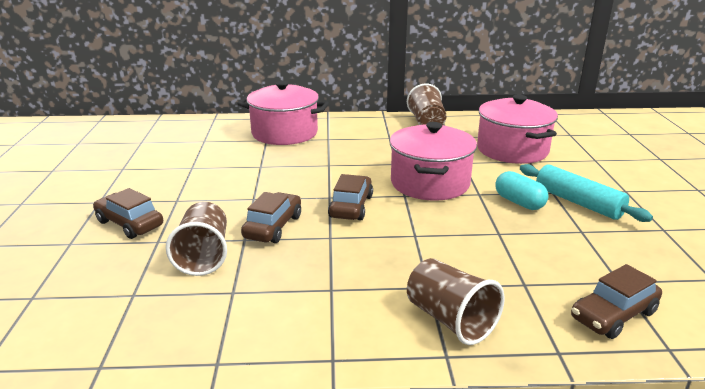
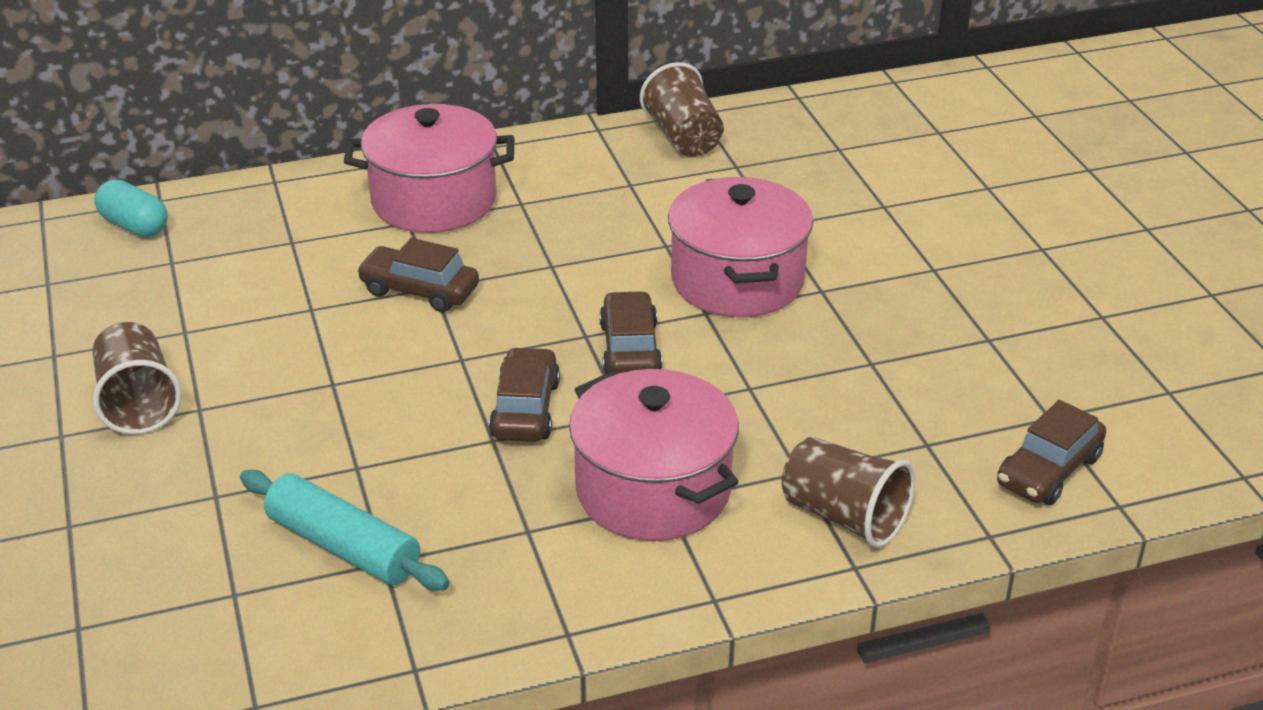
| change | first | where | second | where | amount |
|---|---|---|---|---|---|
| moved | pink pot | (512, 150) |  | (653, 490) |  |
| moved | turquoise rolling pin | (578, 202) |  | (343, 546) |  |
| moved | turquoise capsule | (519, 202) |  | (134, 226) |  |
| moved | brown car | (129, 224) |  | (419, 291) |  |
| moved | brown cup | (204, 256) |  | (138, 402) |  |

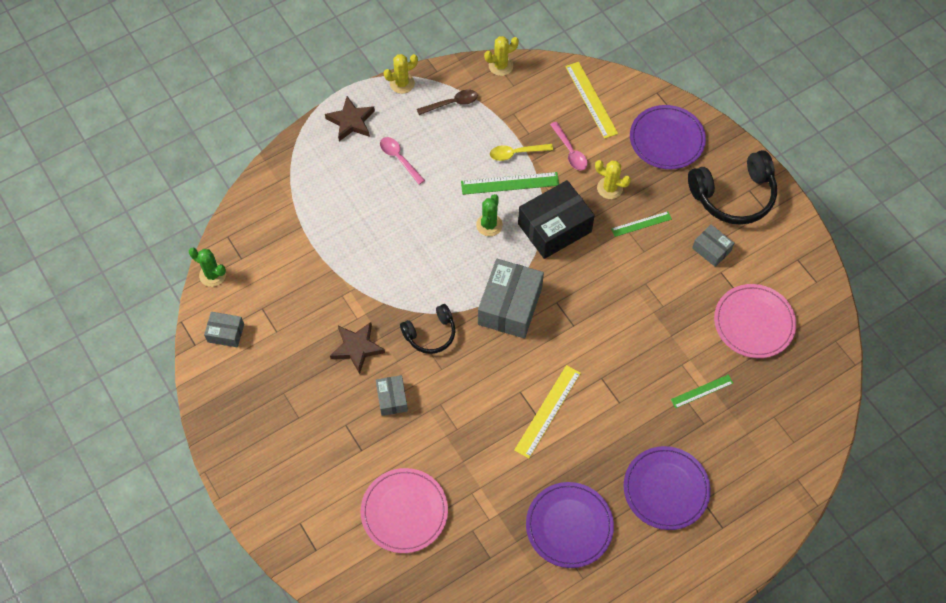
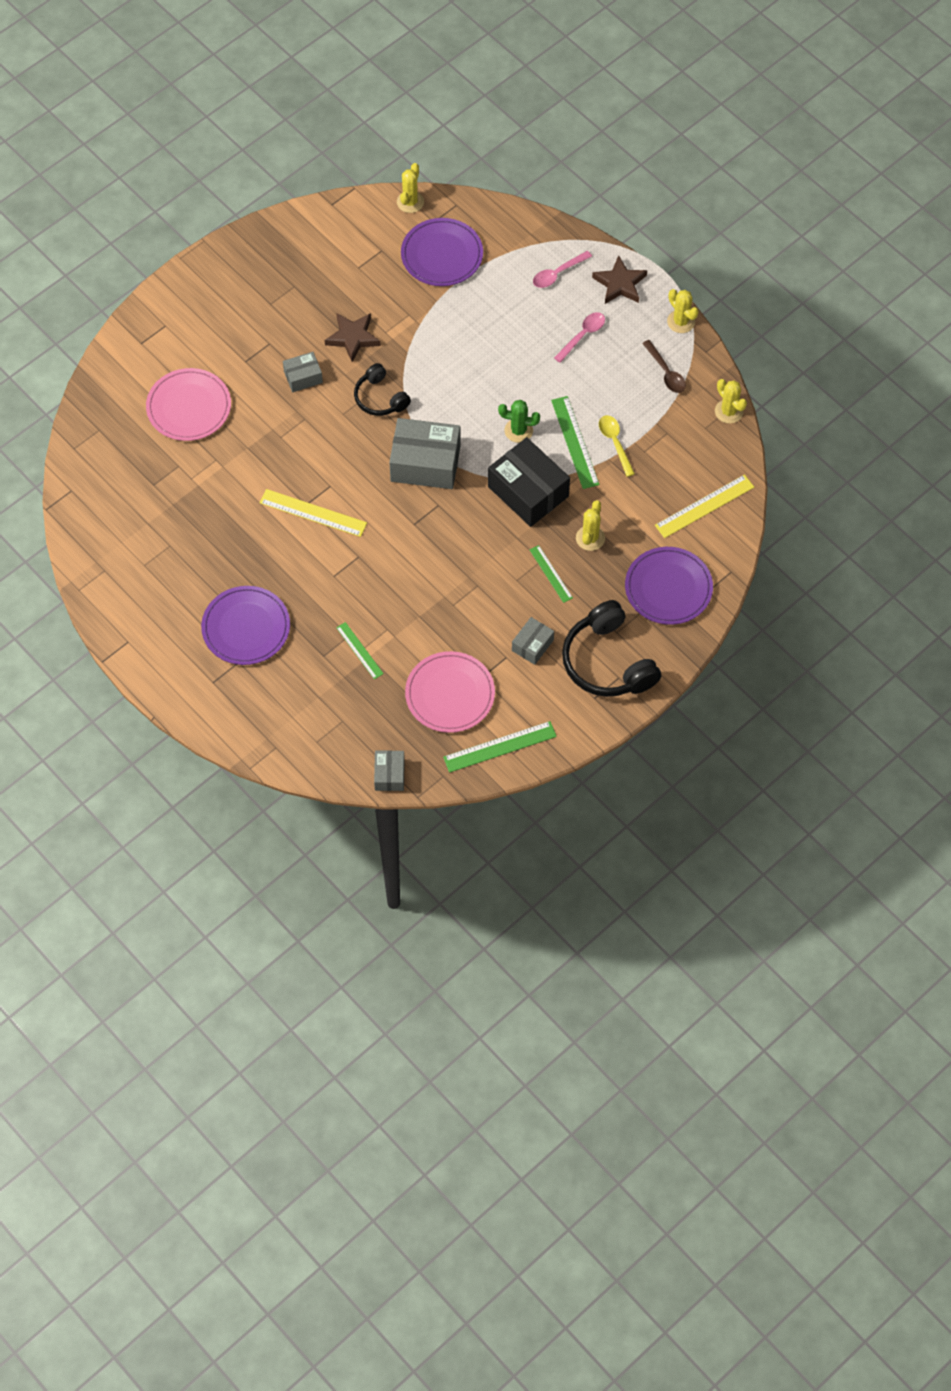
| change | first | where | second | where | amount |
|---|---|---|---|---|---|
| moved | pink spoon | (570, 151) |  | (558, 273) |  |
| recoloured | green cactus | (212, 275) | yellow cactus | (410, 202) |  |
| moved | grey box | (226, 333) |  | (389, 775) |  |
| moved | purple plate | (569, 526) |  | (442, 255) |  |
| added |  |  | green ruler | (500, 747) |  |

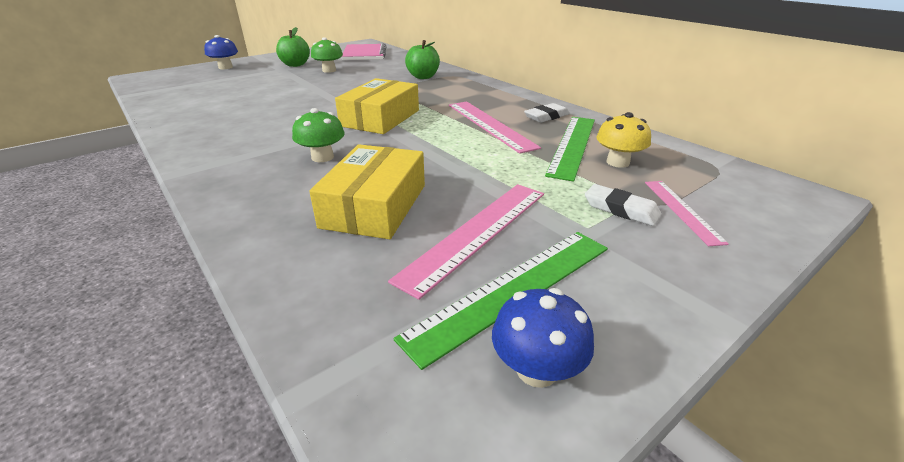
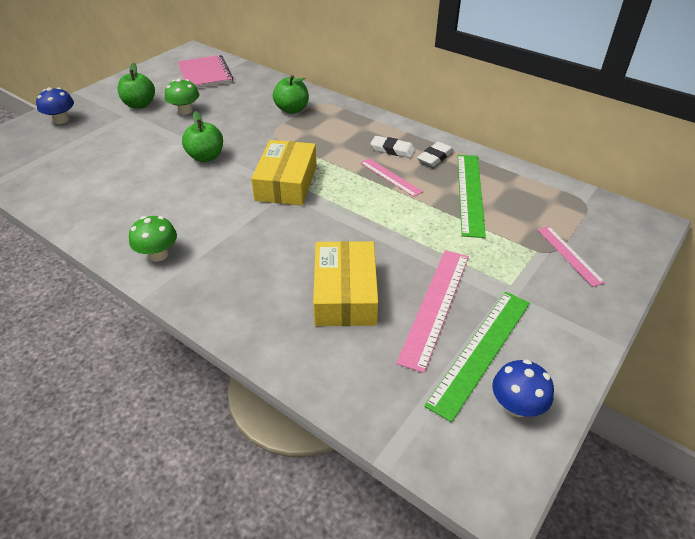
| change | first | where | second | where | amount |
|---|---|---|---|---|---|
| resized | pink ruler | (489, 125) |  | (390, 177) | x0.59 |
| moved | green mushroom | (322, 157) |  | (158, 254) |  |
| removed | yellow mushroom | (617, 162) |  |  |  |
| moved | white eraser | (621, 209) |  | (392, 150) |  |
| added |  |  | green apple | (206, 157) |  |

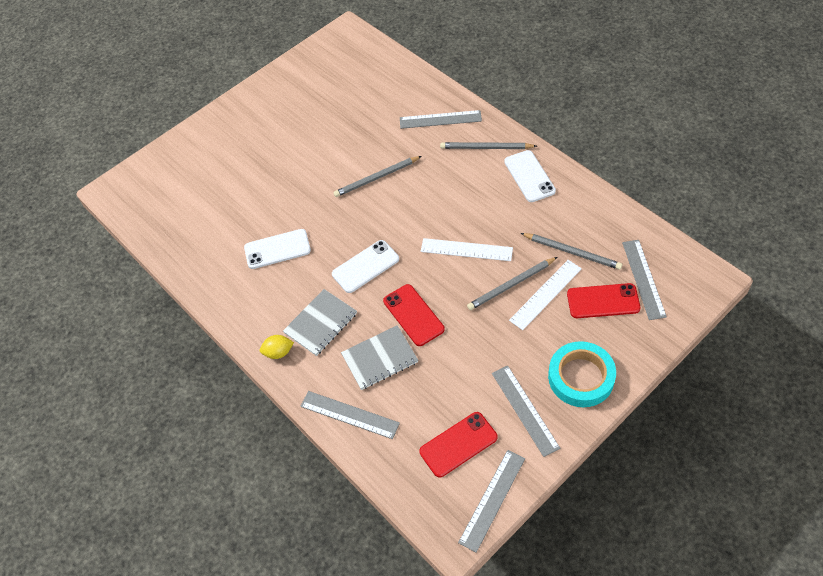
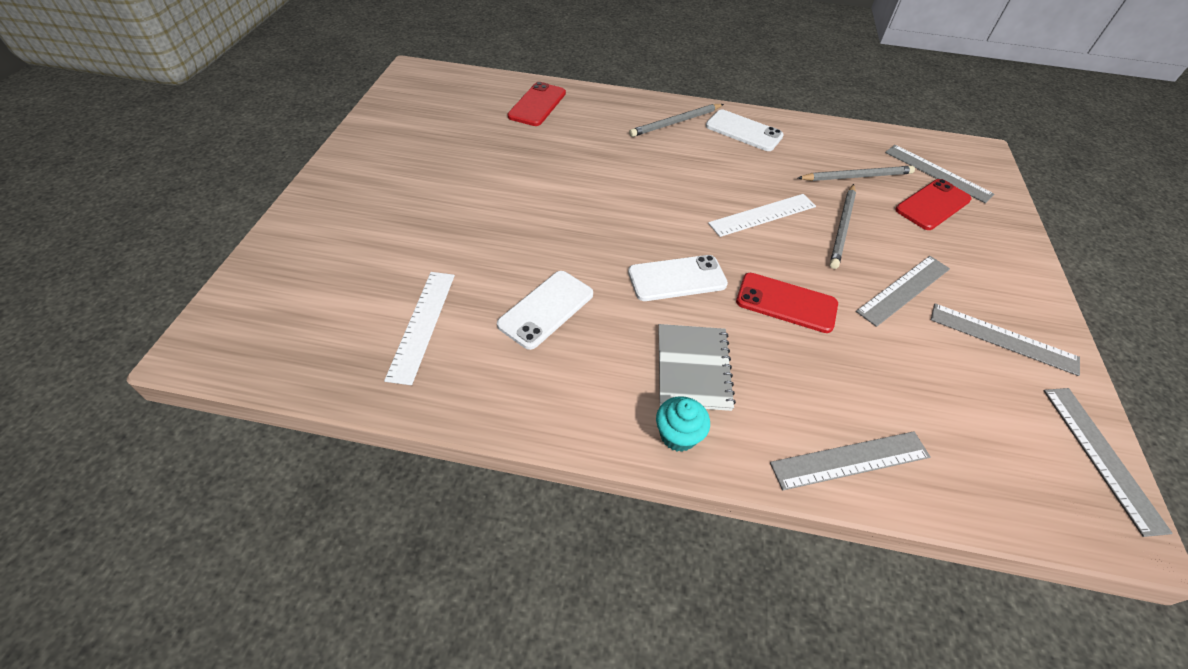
| change | first | where | second | where | amount |
|---|---|---|---|---|---|
| moved | grey ruler | (440, 119) |  | (903, 289) |  |
| removed | grey pencil | (376, 178) |  |  |  |
| turned | white phone | (365, 266) |  | (677, 278) | 60 degrees clockwise |
| moved | white ruler | (545, 294) |  | (421, 324) |  |
| removed | grey notebook | (379, 358) |  |  |  |
| replaced | yellow lemon | (278, 352) | turquoise cupcake | (678, 435) |  |
| removed | turquoise tape | (581, 377) |  |  |  |
| moved | red phone | (458, 444) |  | (537, 105) |  |

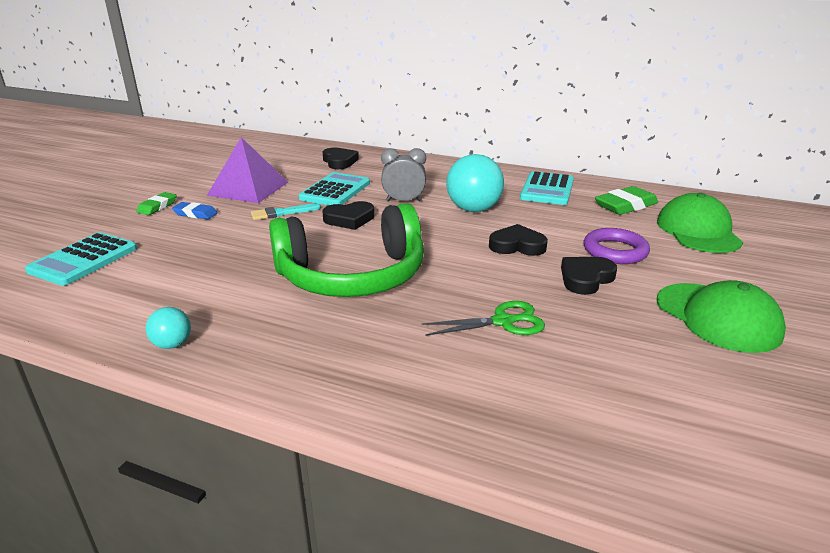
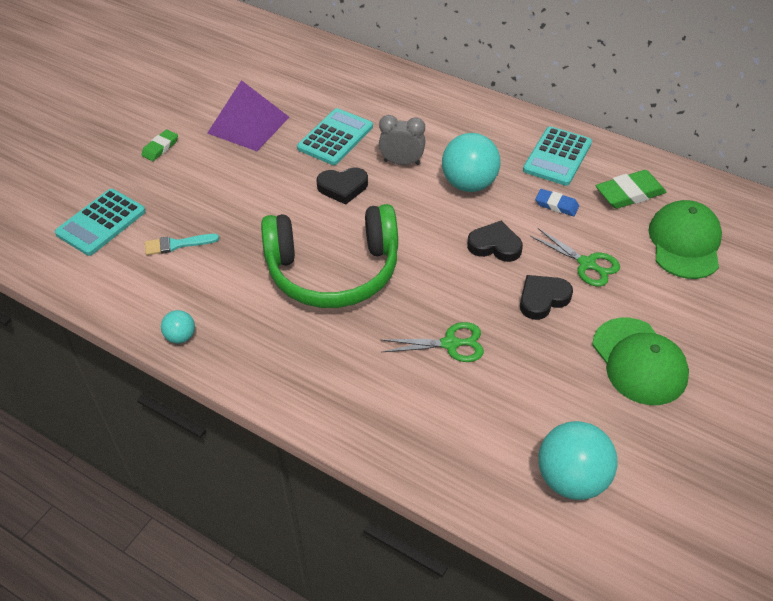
| change | first | where | second | where | amount |
|---|---|---|---|---|---|
| removed | black heart | (339, 162) |  |  |  |
| moved | blue eraser | (195, 214) |  | (556, 205) |  |
| moved | turquoise brush | (282, 213) |  | (177, 244) |  |
| replaced | purple ring | (615, 251) | green scissors | (586, 264) |  |
| added |  |  | turquoise ball | (571, 479) |  |

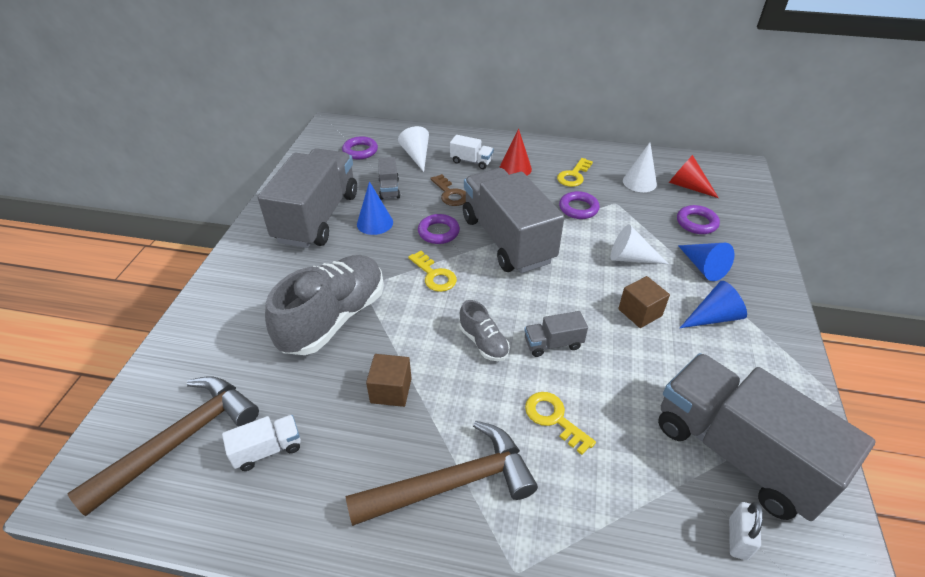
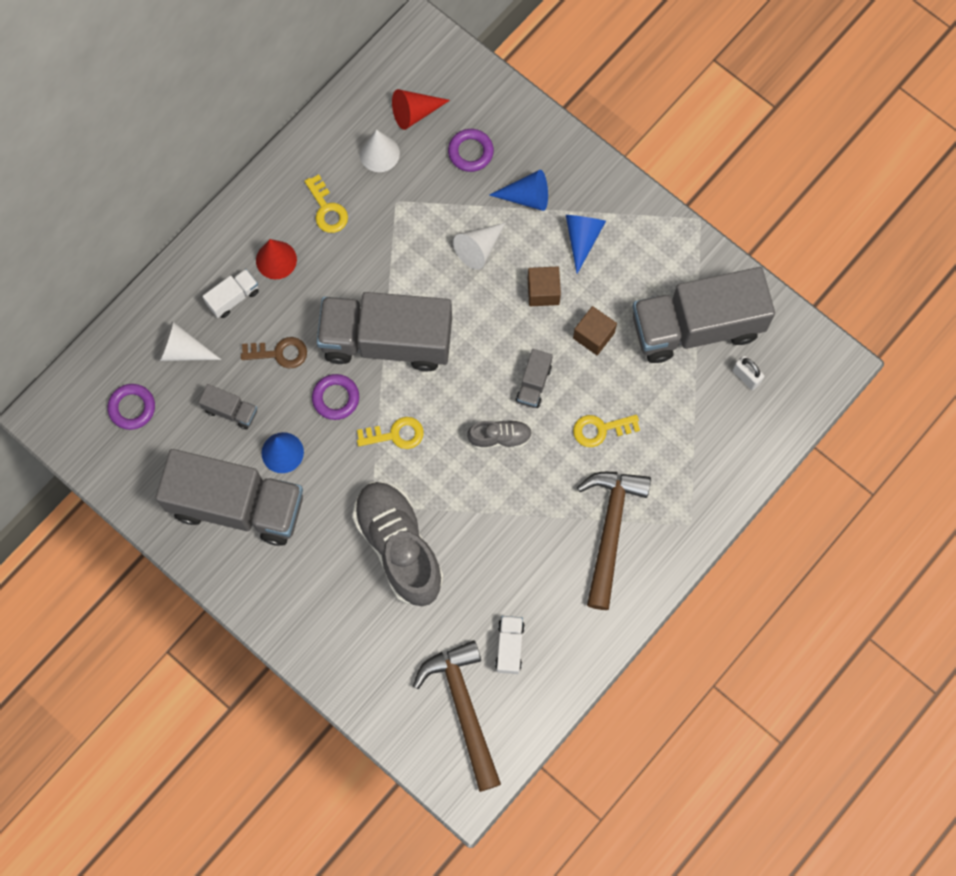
| change | first | where | second | where | amount |
|---|---|---|---|---|---|
| turned | grey truck | (317, 217) |  | (237, 505) | 150 degrees clockwise |
| removed | purple ring | (578, 208) |  |  |  |
| moved | brown cube | (391, 390) |  | (593, 335) |  |

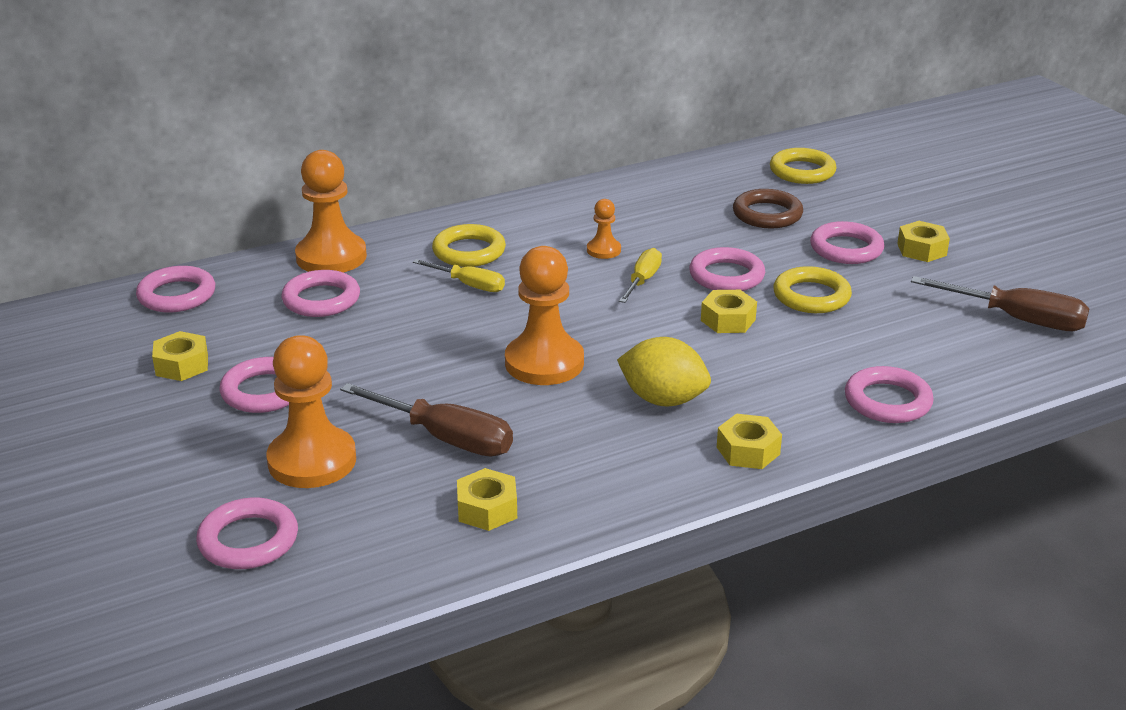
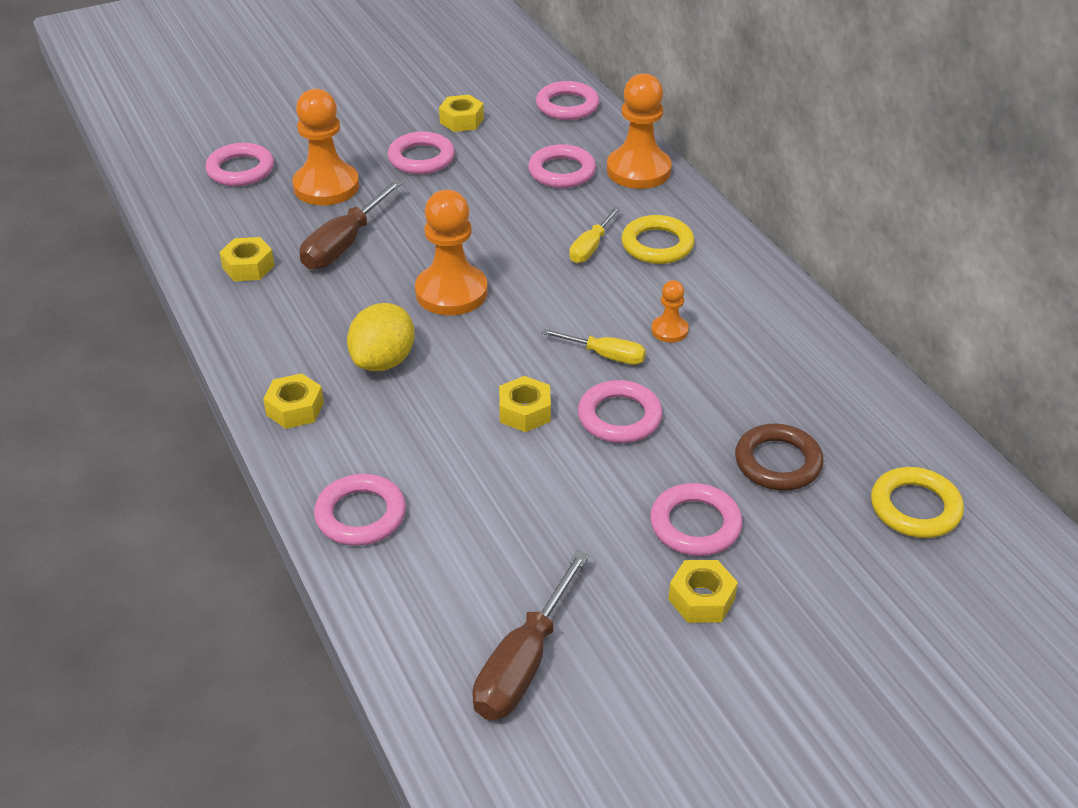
| change | first | where | second | where | amount |
|---|---|---|---|---|---|
| removed | yellow ring | (811, 296) |  |  |  |

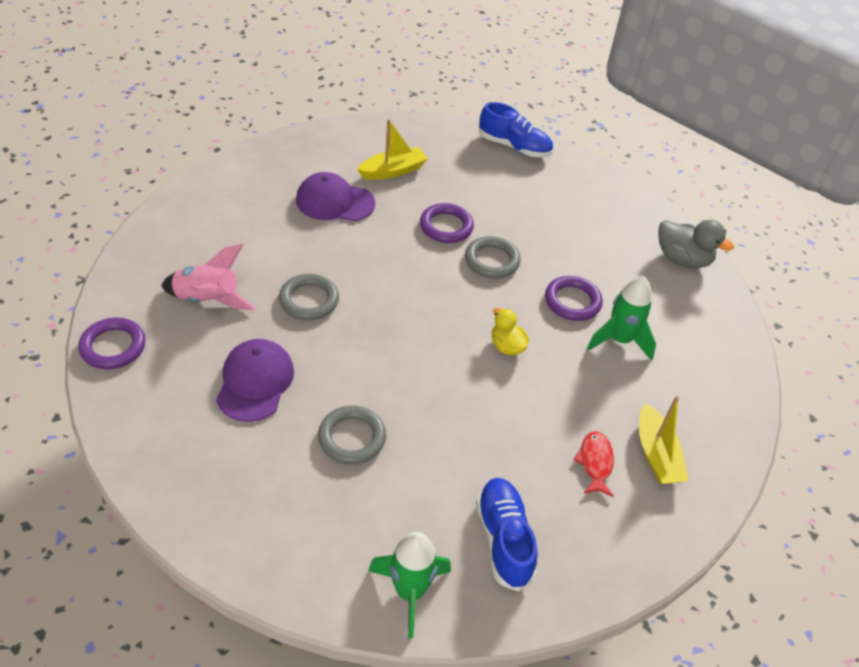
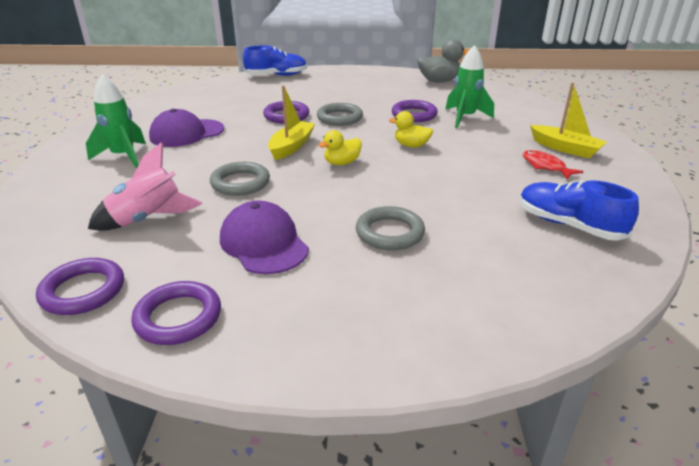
| change | first | where | second | where | amount |
|---|---|---|---|---|---|
| moved | yellow boat | (393, 171) |  | (291, 147) |  |
| moved | green rocket | (410, 591) |  | (124, 156) |  |
| added |  |  | yellow duck | (342, 163) |  |
| added |  |  | purple ring | (178, 317) |  |

